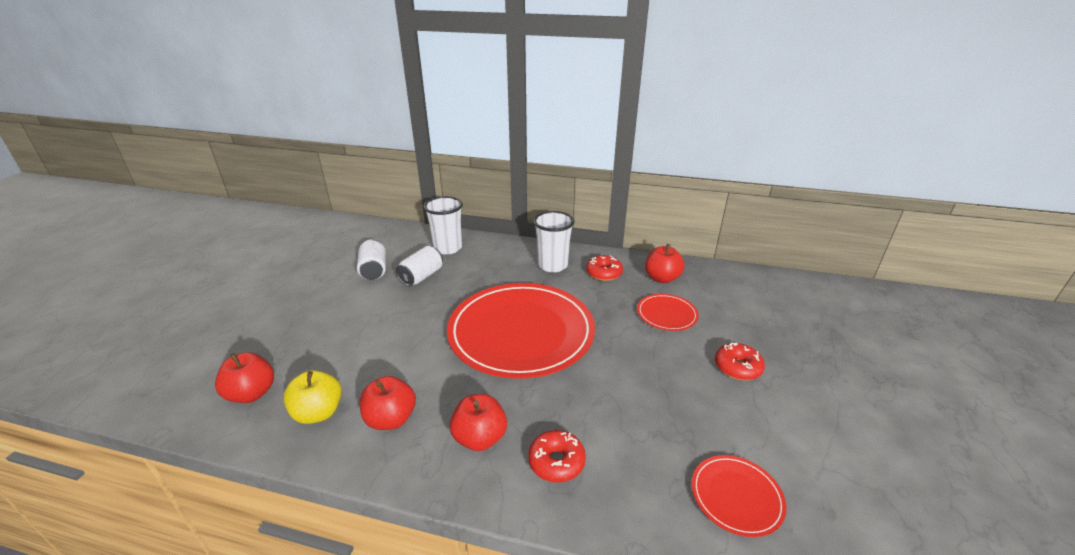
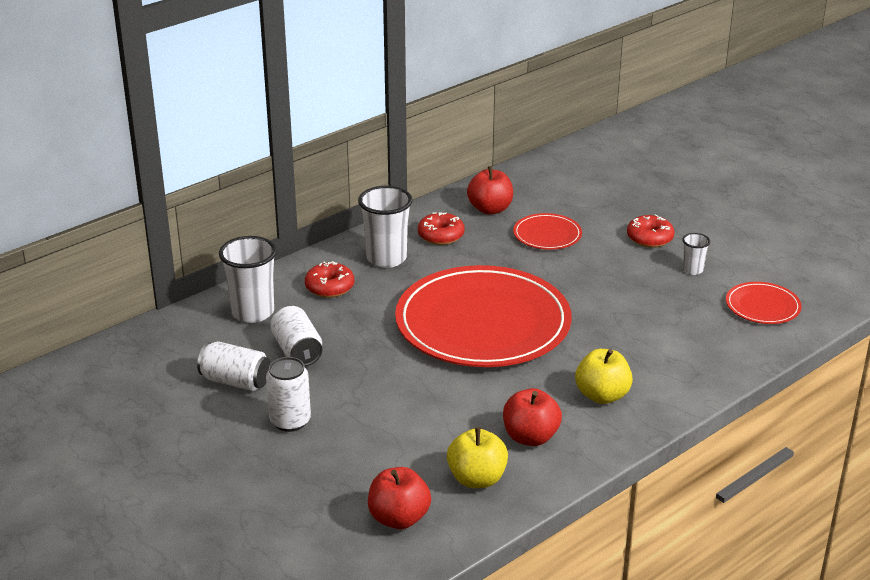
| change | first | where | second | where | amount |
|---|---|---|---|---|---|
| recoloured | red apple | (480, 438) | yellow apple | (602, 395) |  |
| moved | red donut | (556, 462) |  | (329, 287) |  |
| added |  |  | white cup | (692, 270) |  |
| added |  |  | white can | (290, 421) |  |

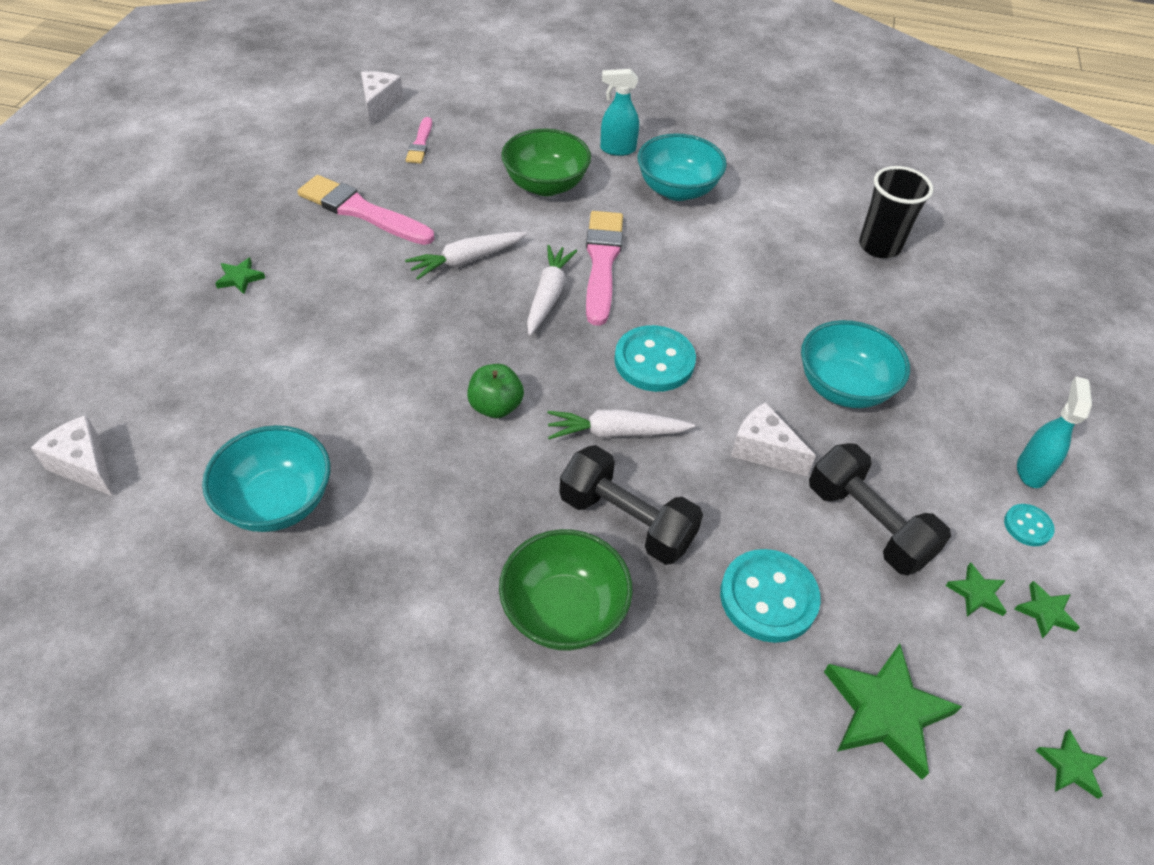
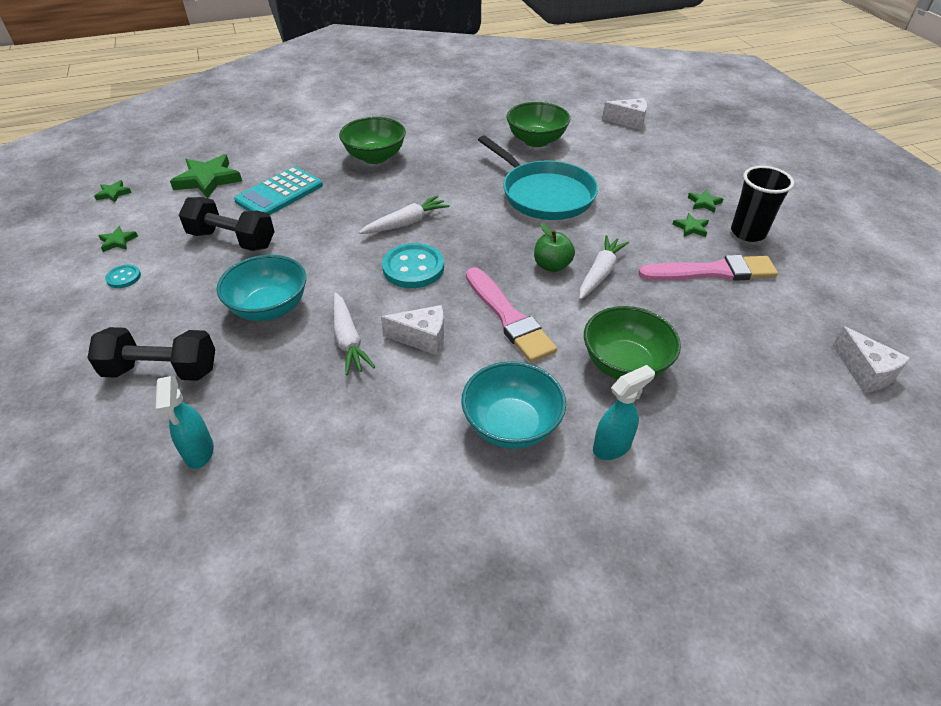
| change | first | where | second | where | amount |
|---|---|---|---|---|---|
| removed | pink brush | (420, 143) |  |  |  |
| moved | black cup | (879, 246) |  | (748, 233) |  |
| moved | white carrot | (548, 295) |  | (348, 340) |  |
| moved | green apple | (495, 406) |  | (552, 266) |  |
| moved | turquoise spray bottle | (1031, 470) |  | (199, 452) |  |
| moved | white cheese | (763, 450) |  | (422, 338) |  |
| recoloured | turquoise bowl | (277, 502) | green bowl | (536, 141) |  |
| moved | black dumbbell | (626, 521) |  | (162, 370) |  |
| replaced | turquoise button | (768, 597) | turquoise calculator | (279, 193) |  |
| moved | green star | (976, 593) |  | (691, 228) |  |
| added |  |  | turquoise pan | (544, 194) |  |

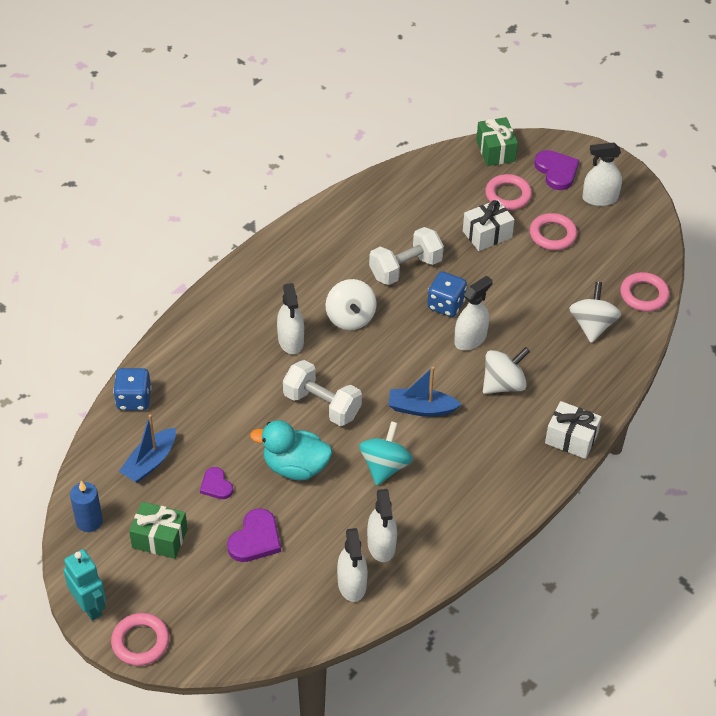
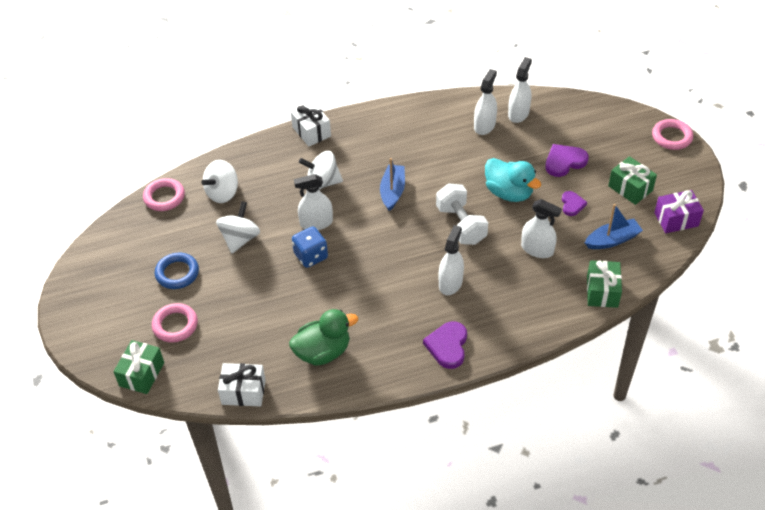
| change | first | where | second | where | amount |
|---|---|---|---|---|---|
| moved | white spray bottle | (600, 198) |  | (537, 249) |  |
| moved | purple heart | (556, 171) |  | (447, 346) |  |
| moved | white gift | (487, 234) |  | (243, 392) |  |
| recoloured | pink ring | (552, 235) | blue ring | (177, 273) |  |
| removed | white dumbbell | (405, 268) |  |  |  |
| moved | white spinning top | (350, 318) |  | (240, 239) |  |
| turned | blue boat | (421, 408) |  | (392, 192) | 120 degrees counterclockwise |
| replaced | blue dice | (134, 399) | green gift | (602, 291) |  |
| removed | turquoise spinning top | (385, 466) |  |  |  |
| replaced | blue candle | (89, 521) | purple gift | (676, 219) |  |
| removed | turquoise robot | (90, 606) |  |  |  |
| added |  |  | green duck | (323, 352) |  |

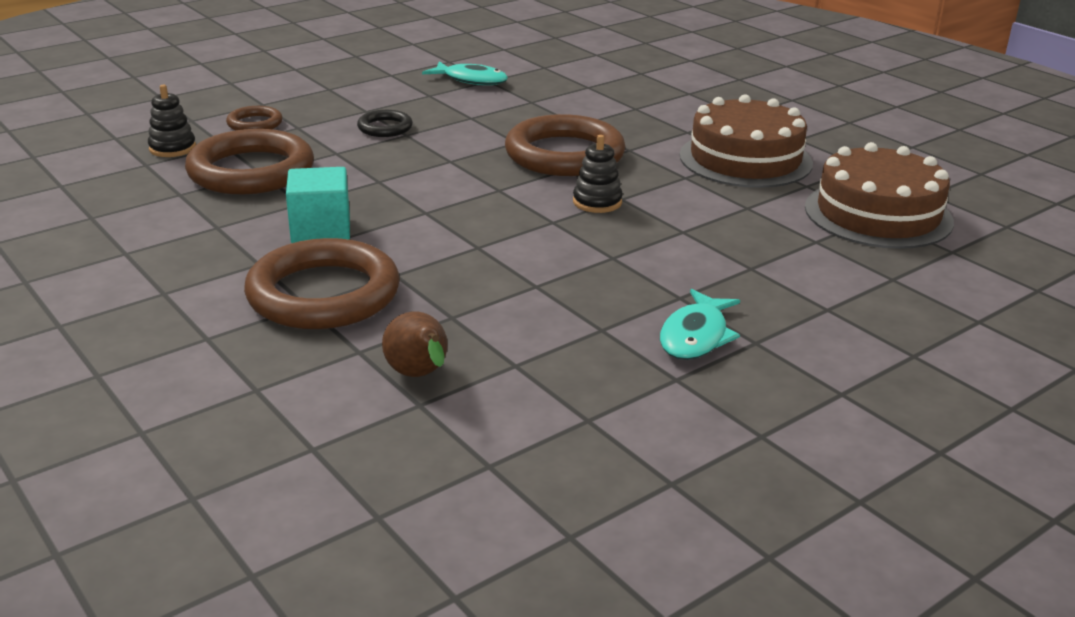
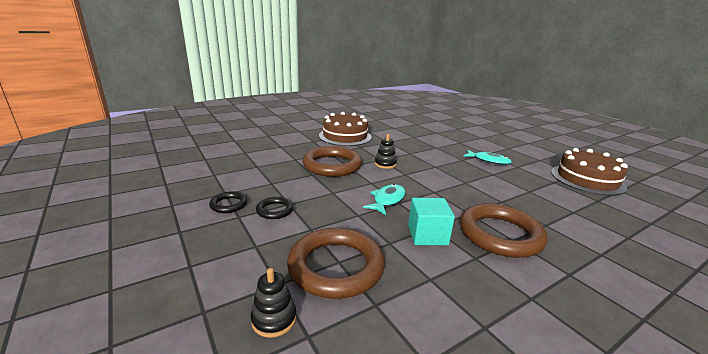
| change | first | where | second | where | amount |
|---|---|---|---|---|---|
| moved | turquoise fish | (471, 80) |  | (387, 200) |  |
| removed | brown ring | (255, 124) |  |  |  |
| moved | brown cake | (878, 214) |  | (587, 179) |  |
| removed | brown pear | (419, 376) |  |  |  |
| added |  |  | black ring | (229, 204) |  |

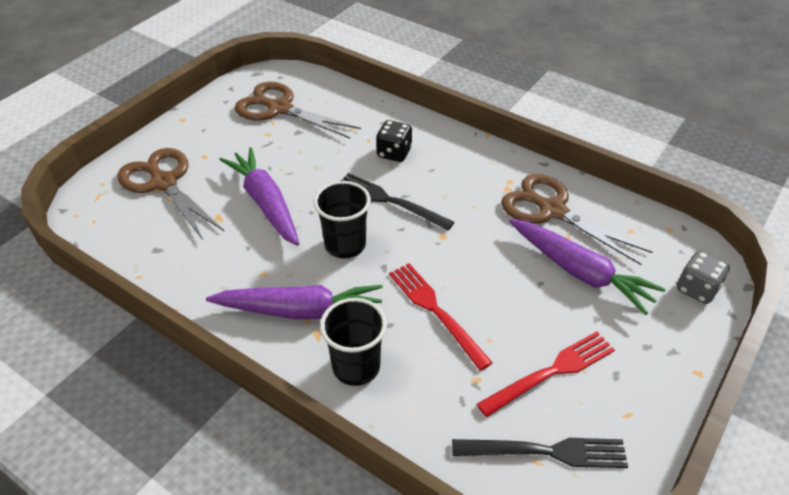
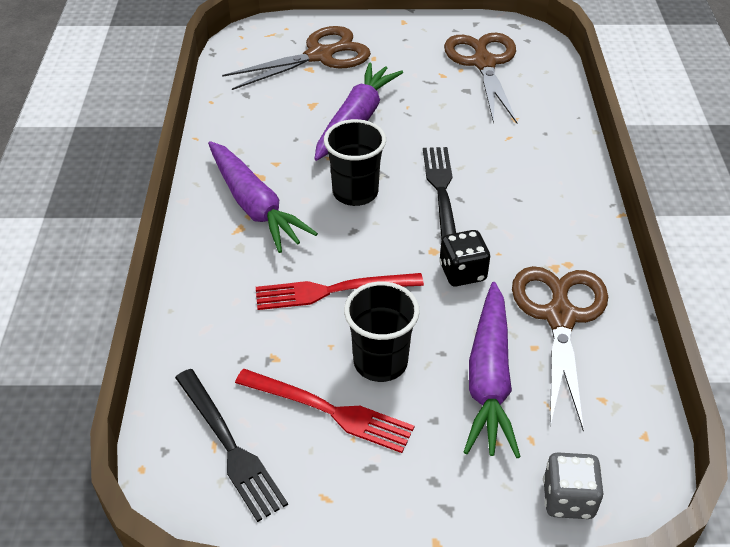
| change | first | where | second | where | amount |
|---|---|---|---|---|---|
| moved | black dice | (394, 153) |  | (462, 272) |  |
| turned | brown scissors | (164, 183) |  | (319, 56) | 45 degrees clockwise |
| turned | red fork | (435, 311) |  | (332, 291) | 120 degrees counterclockwise |
| moved | black cup | (356, 367) |  | (380, 362) |  |

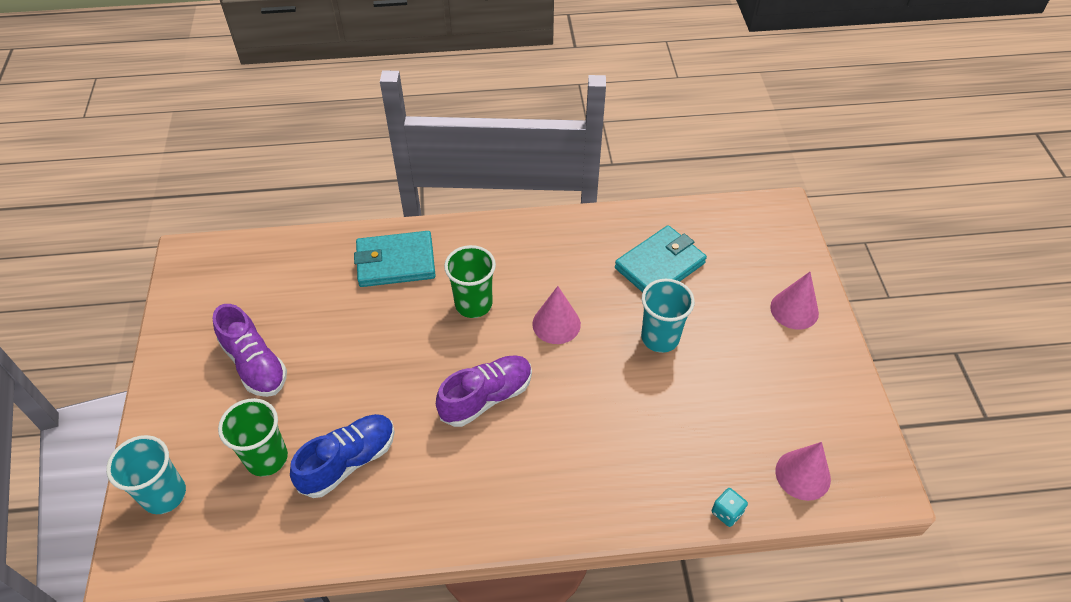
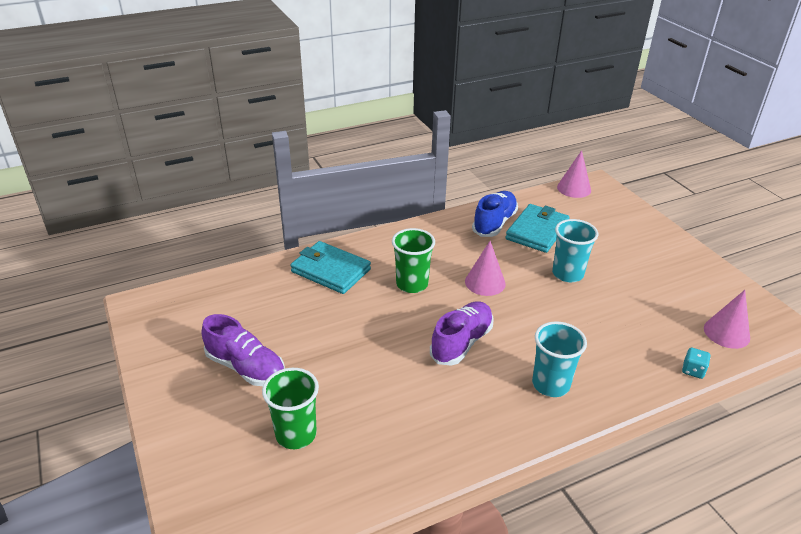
| change | first | where | second | where | amount |
|---|---|---|---|---|---|
| turned | turquoise wallet | (396, 262) |  | (331, 270) | 60 degrees clockwise |
| moved | pink cone | (794, 310) |  | (574, 188) |  |
| moved | blue shoe | (348, 461) |  | (494, 223) |  |
| moved | turquoise cup | (164, 495) |  | (550, 384) |  |

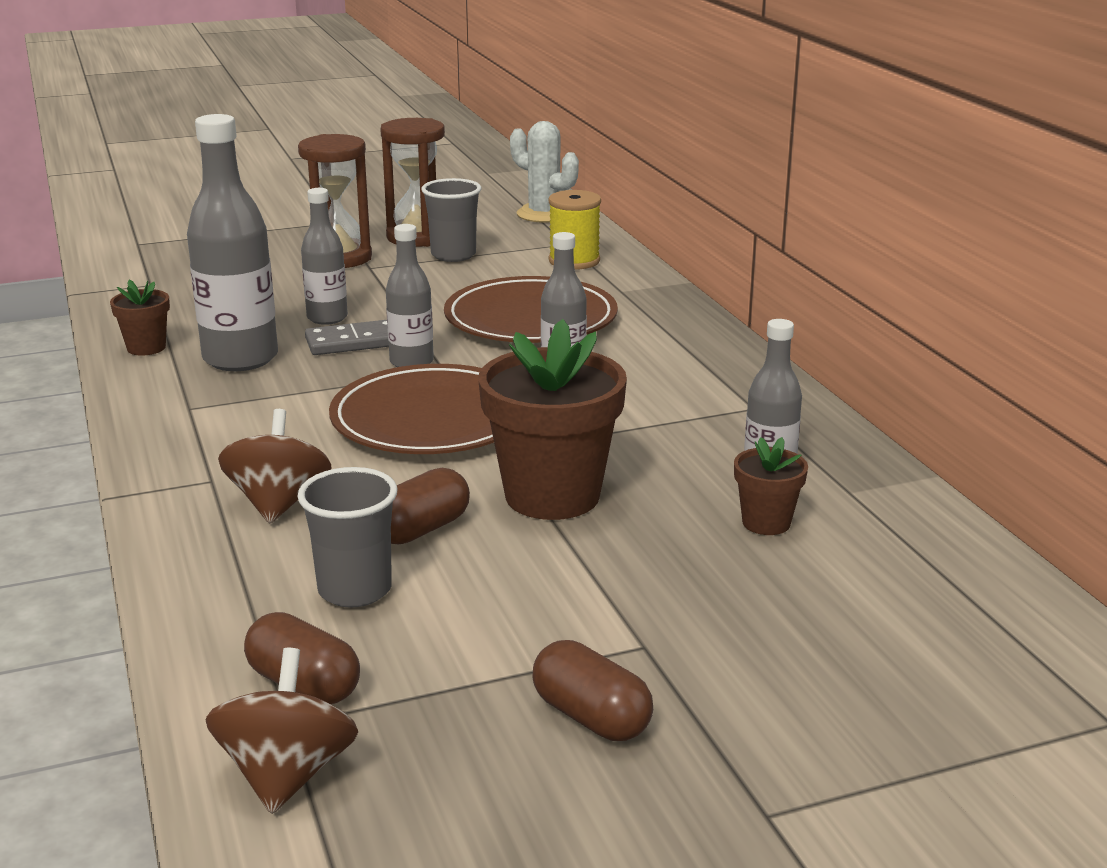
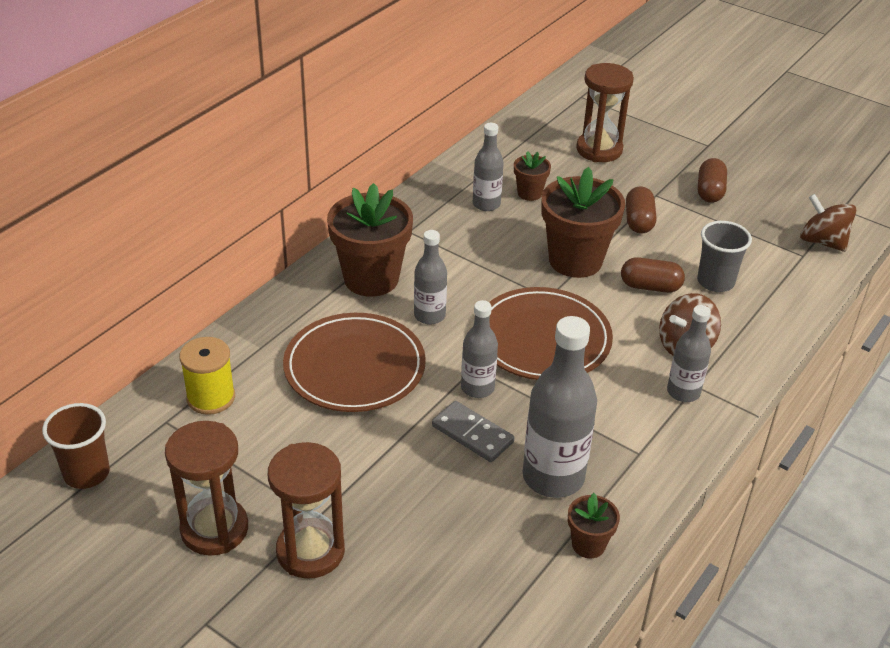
| change | first | where | second | where | amount |
|---|---|---|---|---|---|
| replaced | white cactus | (544, 214) | brown cup | (86, 473) |  |
| removed | grey cup | (453, 255) |  |  |  |
| moved | grey bottle | (327, 318) |  | (683, 392) |  |
| moved | brown capsule | (304, 685) |  | (639, 221) |  |
| turned | brown spinning top | (287, 774) |  | (822, 241) | 75 degrees clockwise |
| added |  |  | brown hourglass | (599, 150) |  |
| added |  |  | brown flower pot | (371, 278) |  |

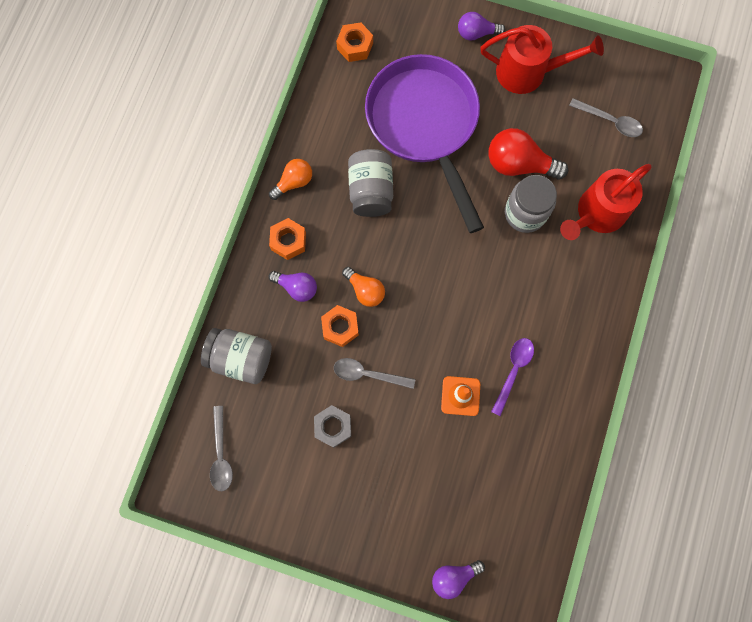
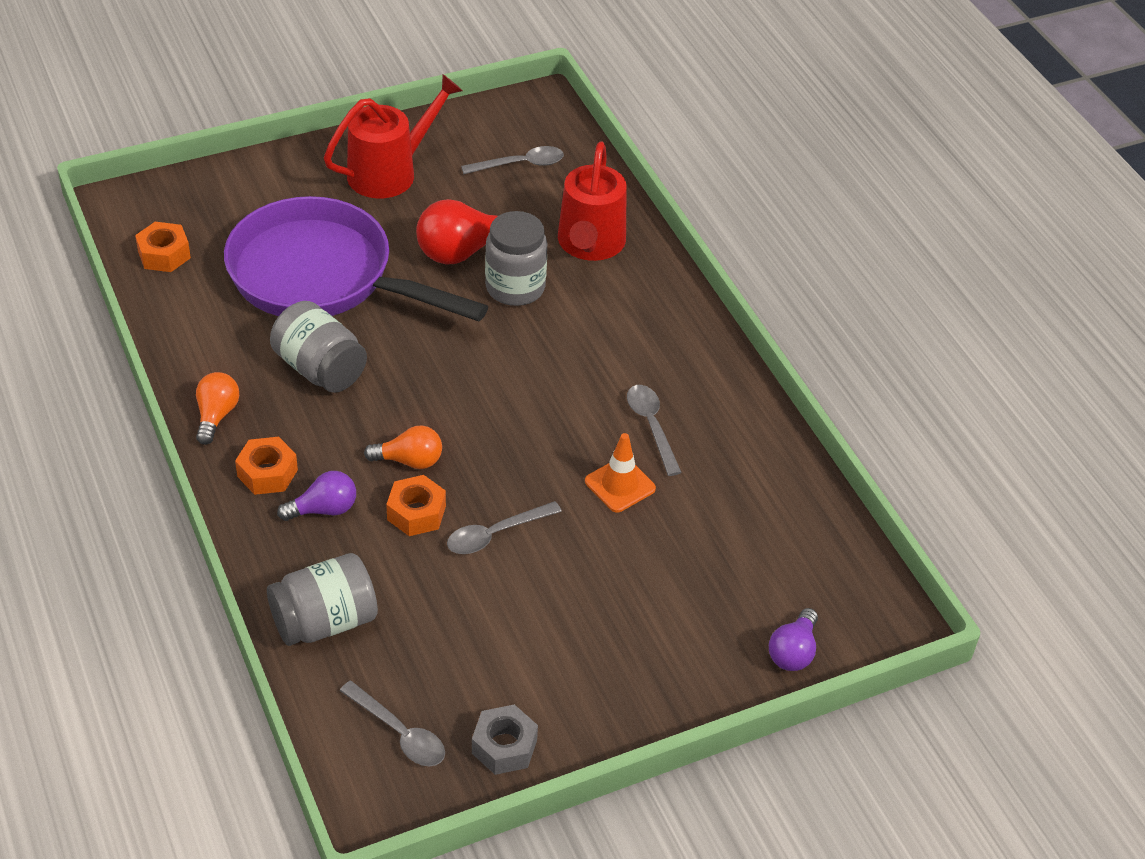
| change | first | where | second | where | amount |
|---|---|---|---|---|---|
| removed | purple light bulb | (476, 33) |  |  |  |
| recoloured | purple spoon | (513, 371) | grey spoon | (651, 426) |  |
| moved | grey nut | (333, 427) |  | (504, 746) |  |

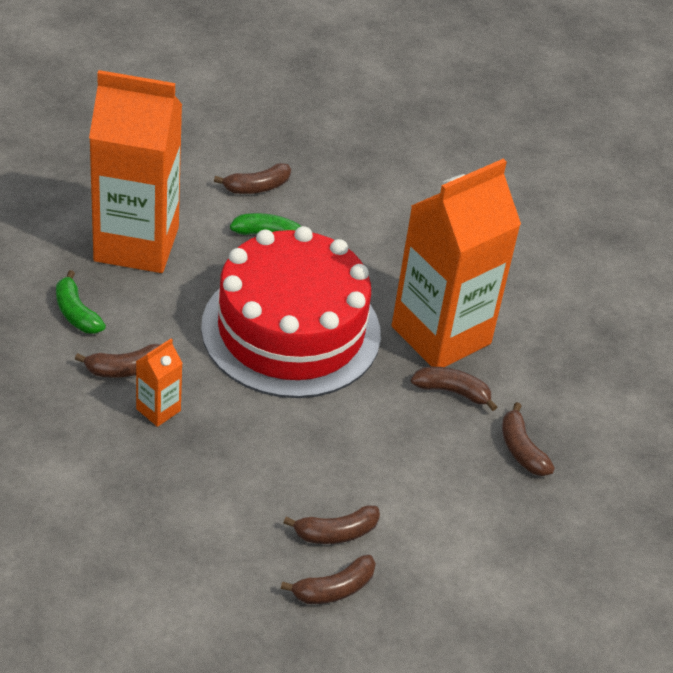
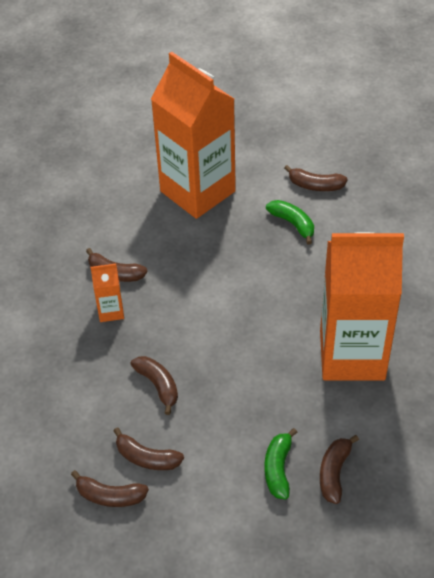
| change | first | where | second | where | amount |
|---|---|---|---|---|---|
| removed | red cake | (291, 330) |  |  |  |
| moved | green banana | (76, 313) |  | (278, 469) |  |
| moved | brown banana | (452, 392) |  | (158, 385) |  |

